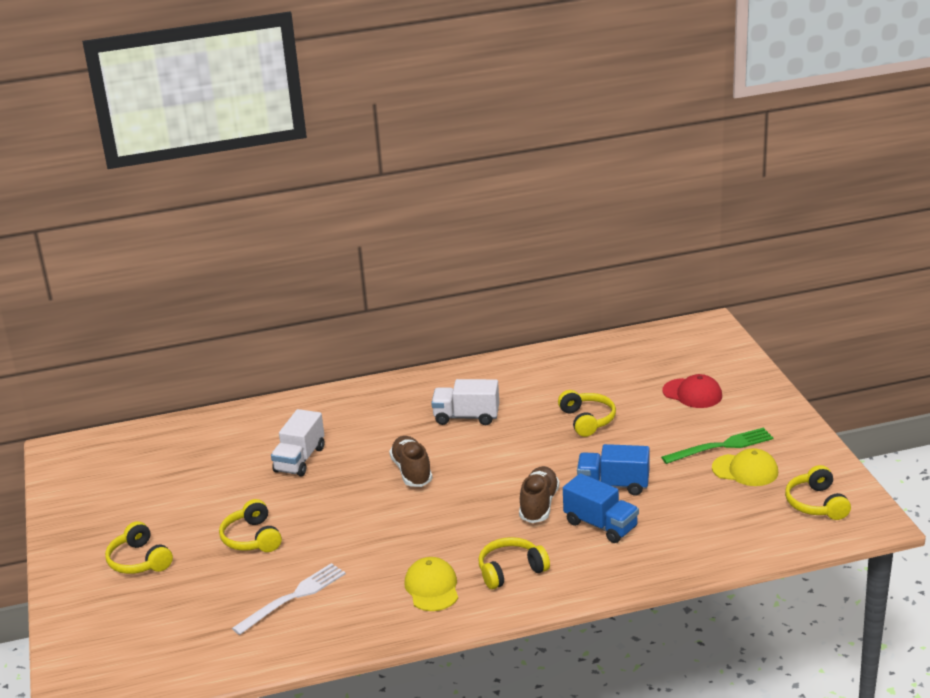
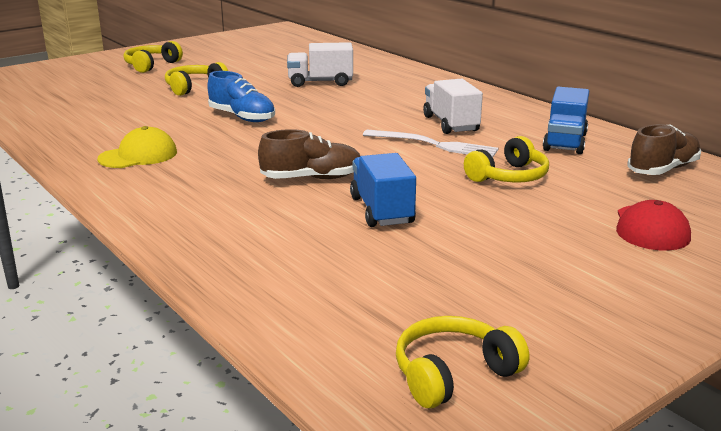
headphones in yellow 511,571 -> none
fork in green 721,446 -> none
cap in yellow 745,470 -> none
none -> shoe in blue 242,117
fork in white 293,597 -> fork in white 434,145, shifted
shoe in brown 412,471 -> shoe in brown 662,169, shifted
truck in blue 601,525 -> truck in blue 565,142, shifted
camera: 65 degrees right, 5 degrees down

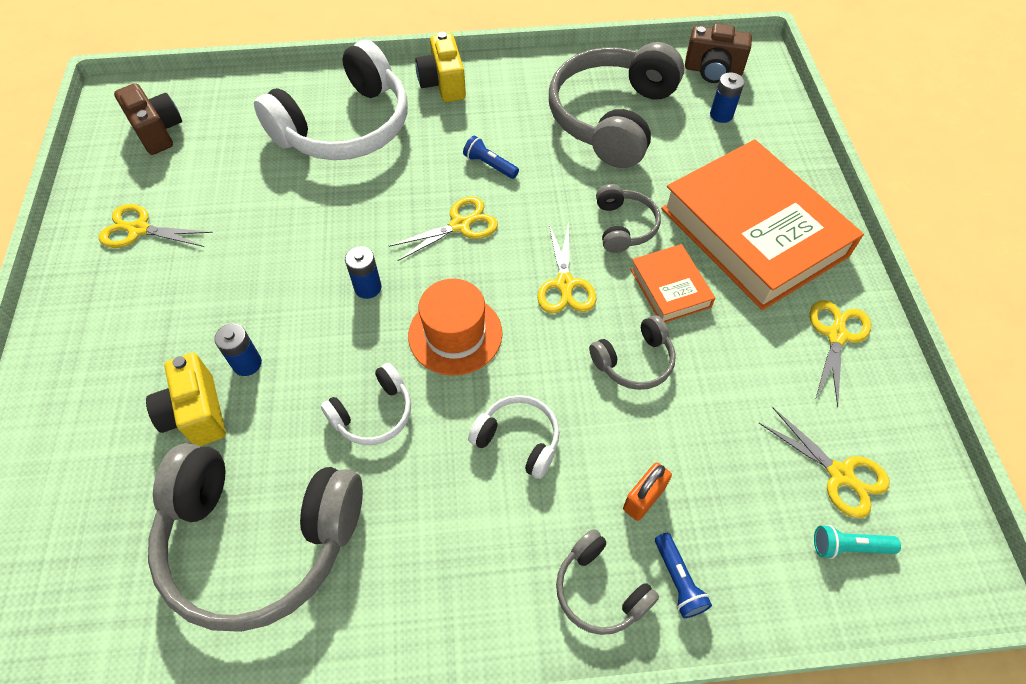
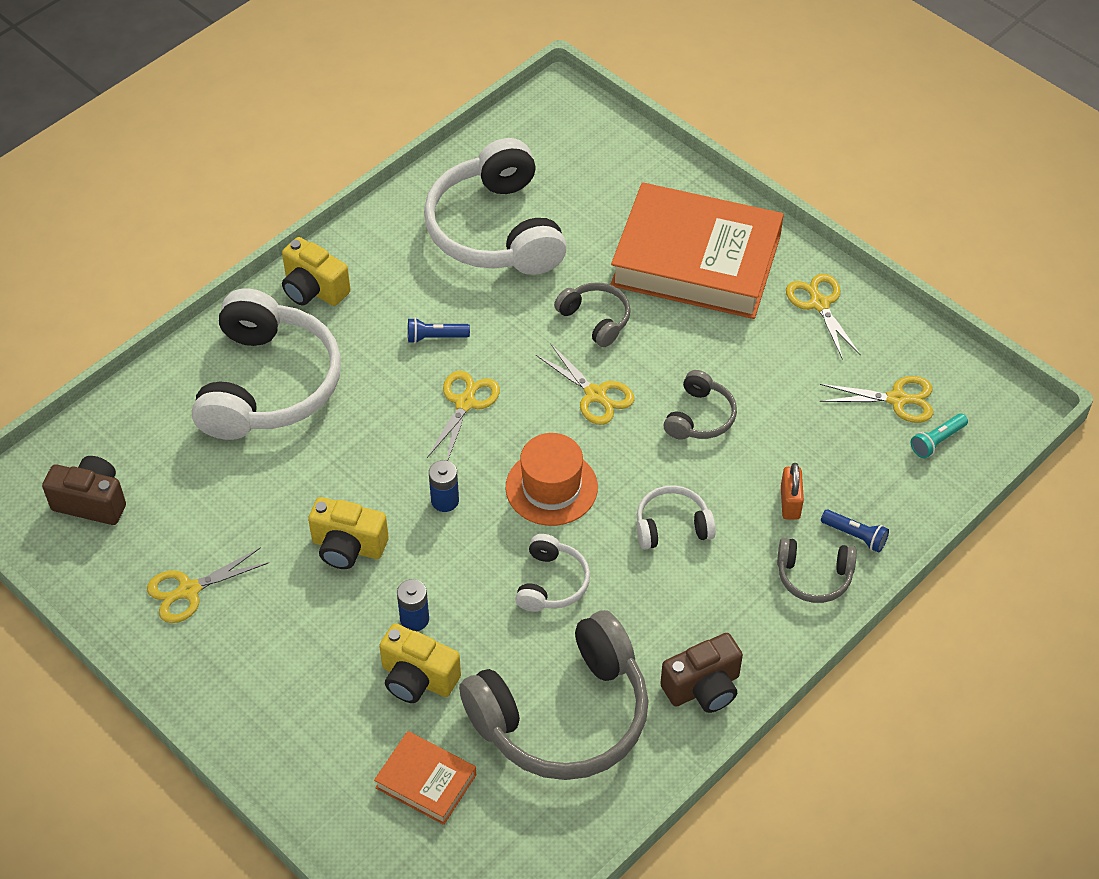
battery in blue 721,115 -> none
none -> camera in yellow 348,547
book in orange 670,288 -> book in orange 426,781, shifted
camera in brown 712,71 -> camera in brown 703,687, shifted
headphones in grey 612,117 -> headphones in white 496,230
camera: 40 degrees left, 5 degrees down

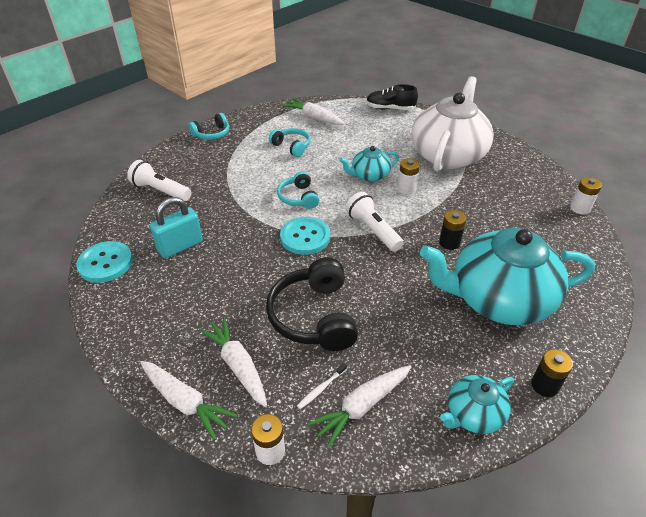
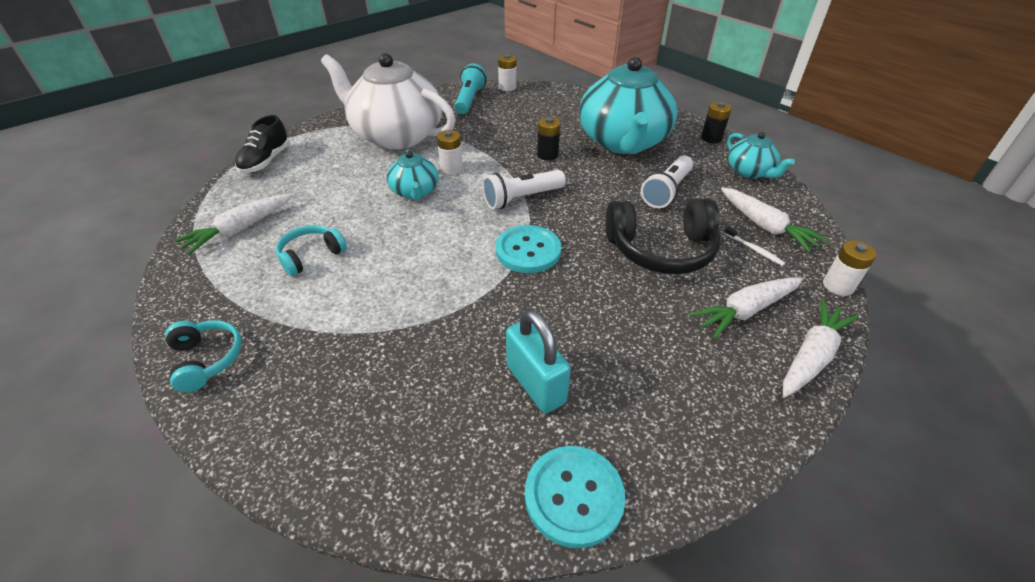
headphones in turquoise 298,197 -> none
none -> flashlight in turquoise 469,100
flashlight in white 160,191 -> flashlight in white 667,191, shifted
camera: 85 degrees left, 0 degrees up

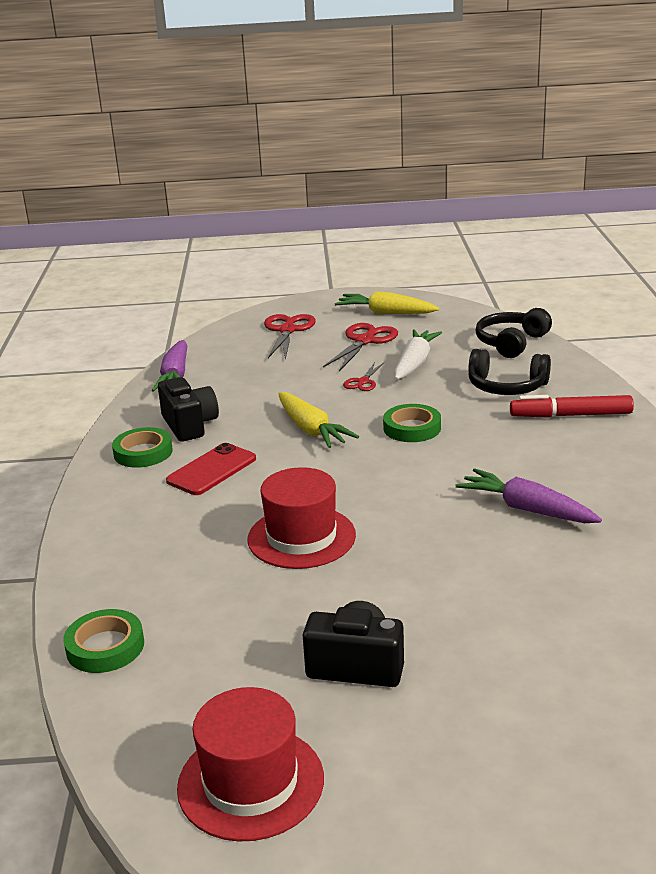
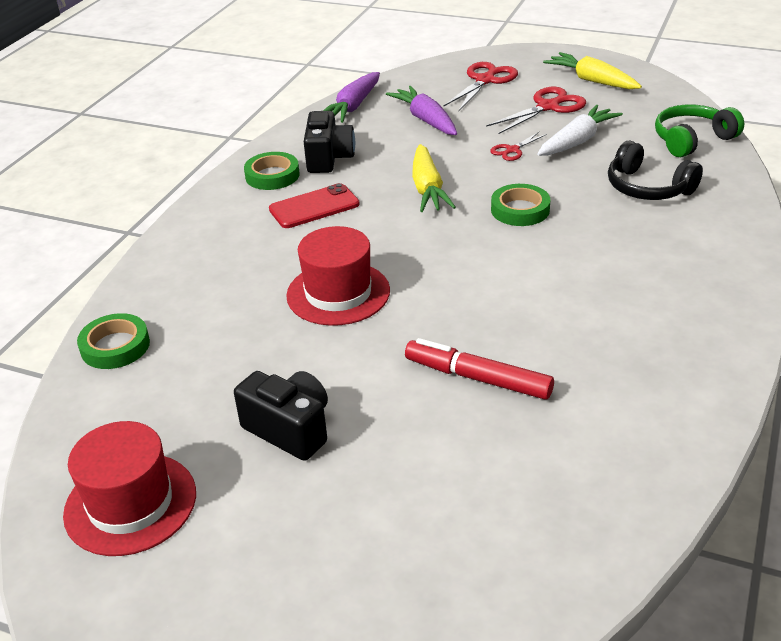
carrot in purple 527,509 -> carrot in purple 426,120, shifted
marker in red 570,415 -> marker in red 477,378, shifted
headphones in black 511,343 -> headphones in green 692,140
camera: 25 degrees right, 10 degrees up

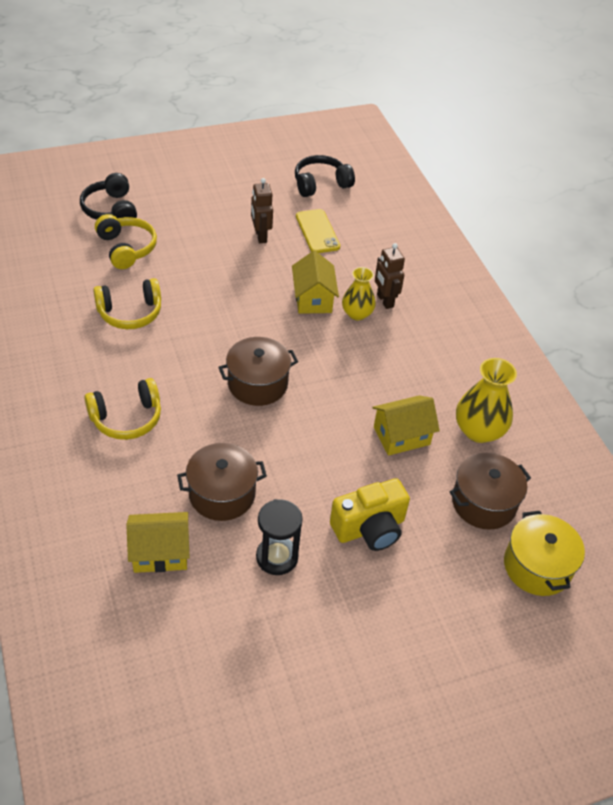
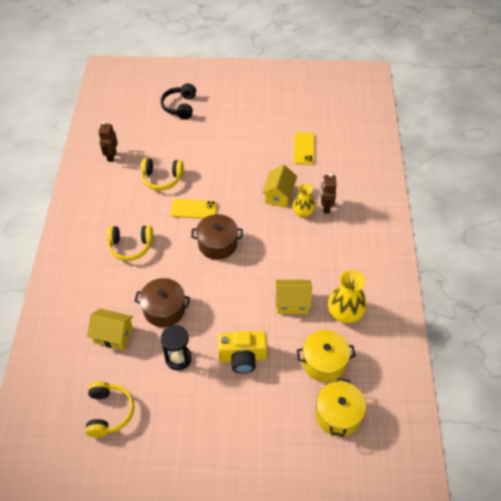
headphones in black 321,184 -> none
none -> phone in yellow 193,209
headphones in yellow 126,248 -> headphones in yellow 109,412, shifted
robot in brown 260,236 -> robot in brown 111,156, shifted
pot in brown 484,503 -> pot in yellow 324,362
camera: 25 degrees right, 5 degrees up

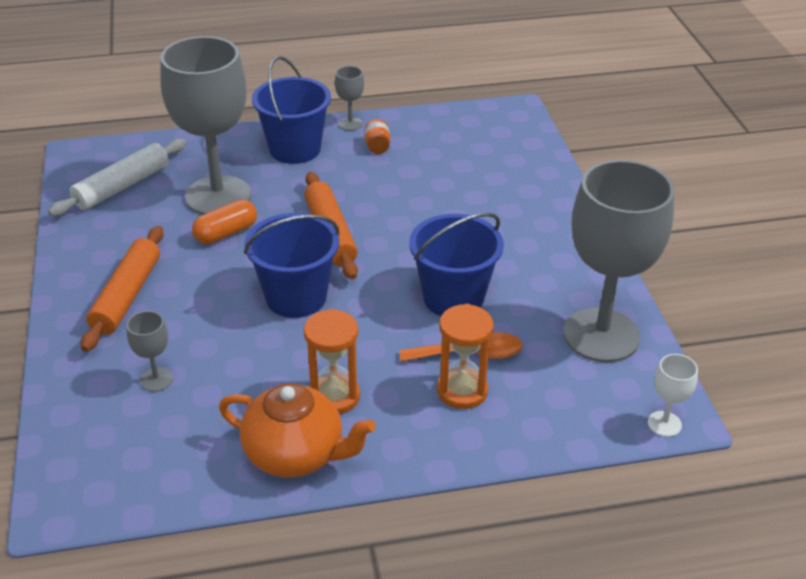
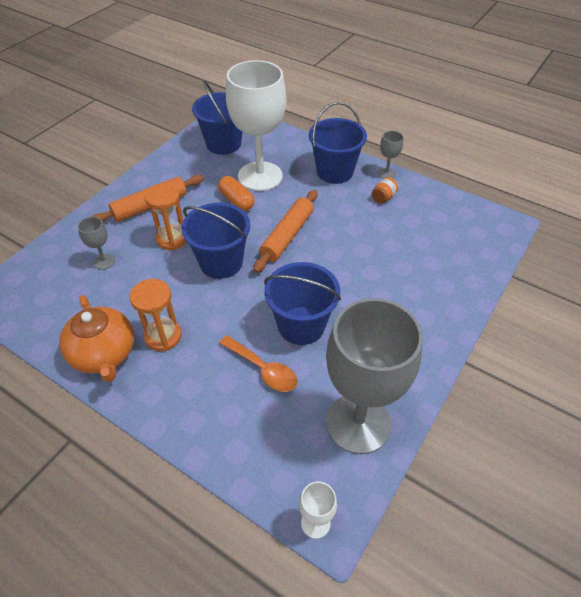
hourglass in orange 462,391 -> hourglass in orange 172,239, shifted
rolling pin in white 122,187 -> bucket in blue 223,144
goblet in grey 218,196 -> goblet in white 260,176
capsule in orange 226,233 -> capsule in orange 236,200, 45 degrees clockwise
camera: 45 degrees right, 10 degrees up

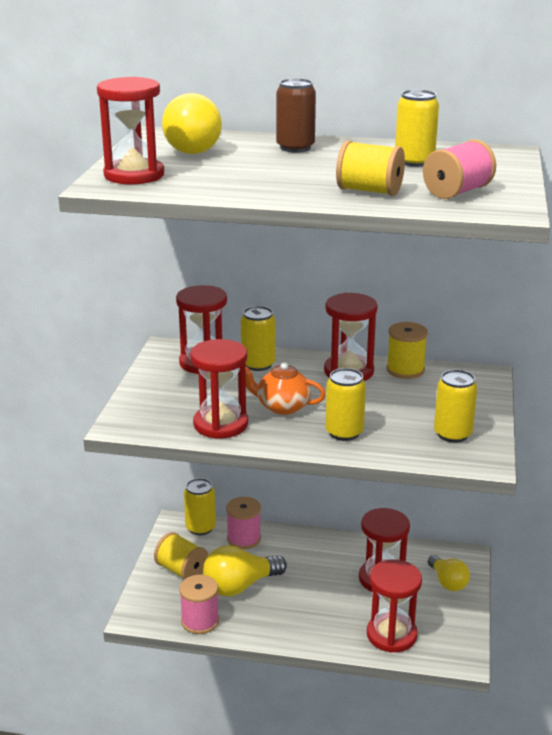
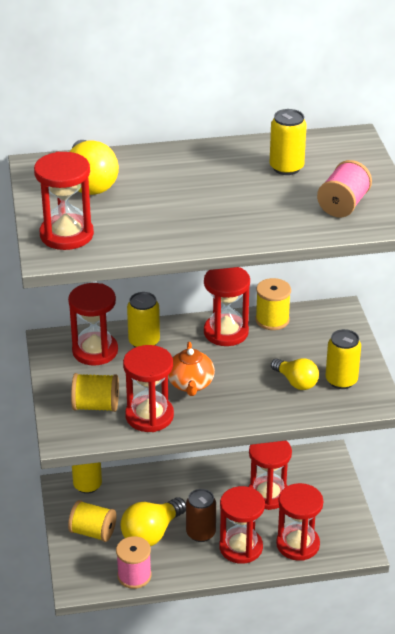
spool in pink 244,539 -> none
can in yellow 344,432 -> none
none -> hourglass in red 241,547
can in brown 295,148 -> can in brown 201,533, shifted
spool in yellow 369,191 -> spool in yellow 96,406, shifted
light bulb in yellow 447,582 -> light bulb in yellow 296,382, shifted
teapot in orange 282,406 -> teapot in orange 190,384, 90 degrees counterclockwise
camera: 20 degrees left, 10 degrees up

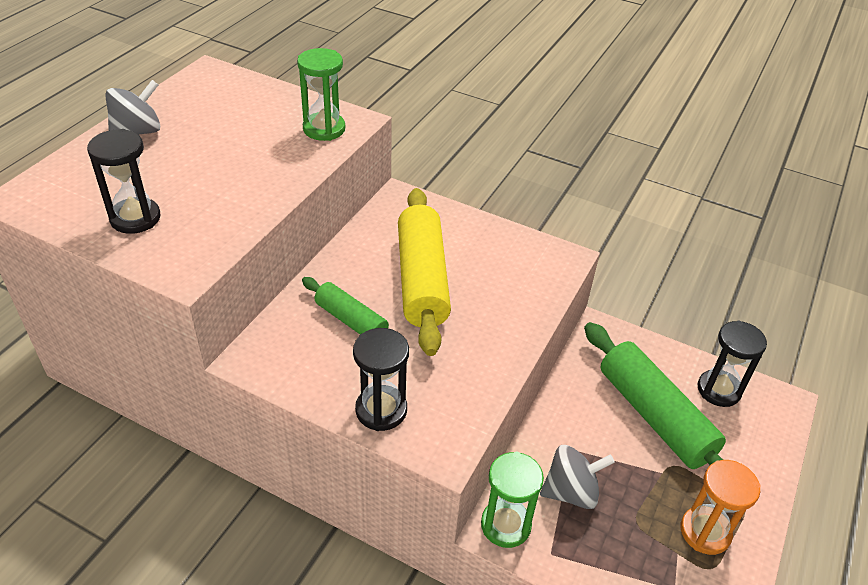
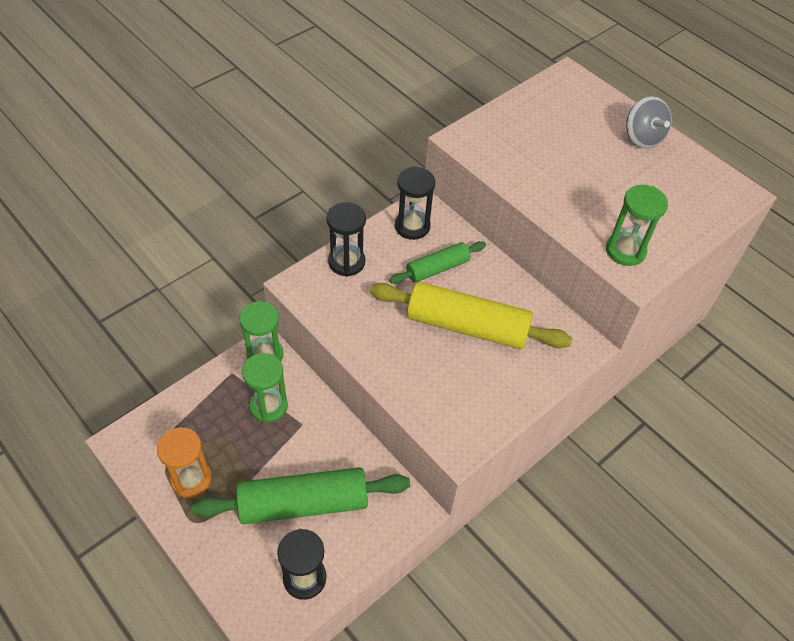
hourglass in black 135,218 -> hourglass in black 412,226, shifted
spinning top in grey 571,492 -> hourglass in green 268,406
camera: 110 degrees right, 10 degrees up

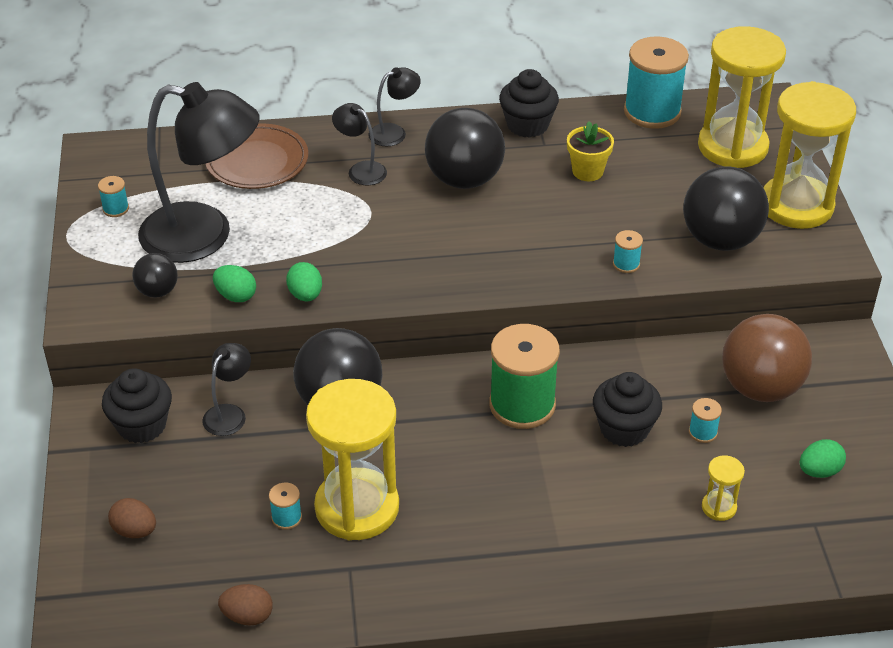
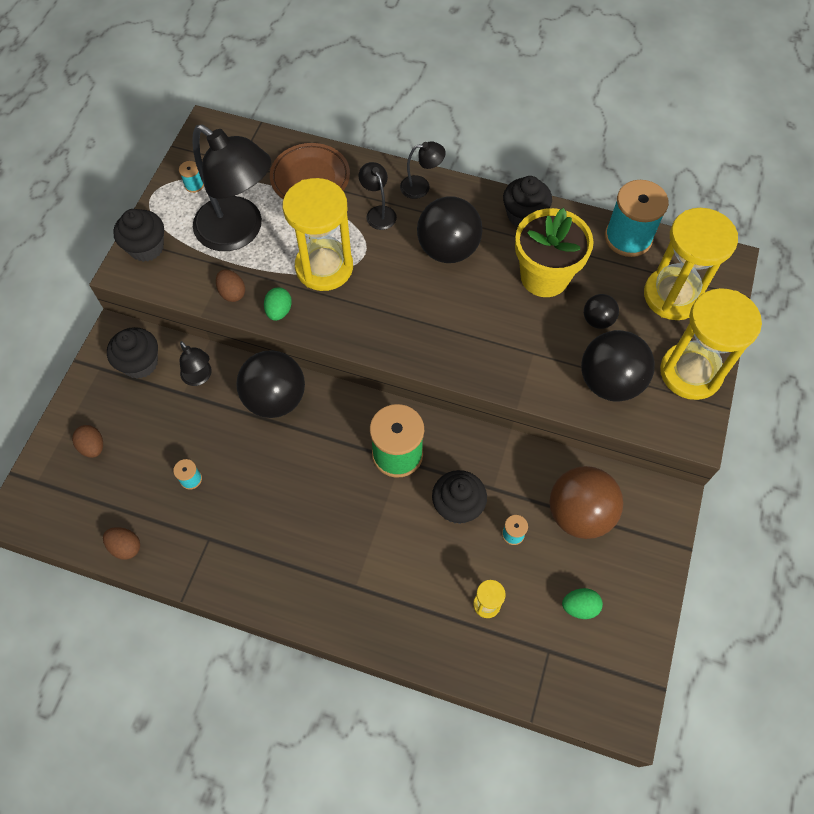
spool in turquoise 626,264 -> none
none -> cupcake in black 146,247
ball in black 157,291 -> ball in black 597,320, shifted
hourglass in yellow 357,507 -> hourglass in yellow 324,267, shifted
egg in green 236,296 -> egg in brown 232,293
lamp in black 229,413 -> lamp in black 199,377, 90 degrees clockwise
flower pot in yellow 587,171 -> flower pot in yellow 544,277, x1.91
camera: 25 degrees right, 20 degrees up

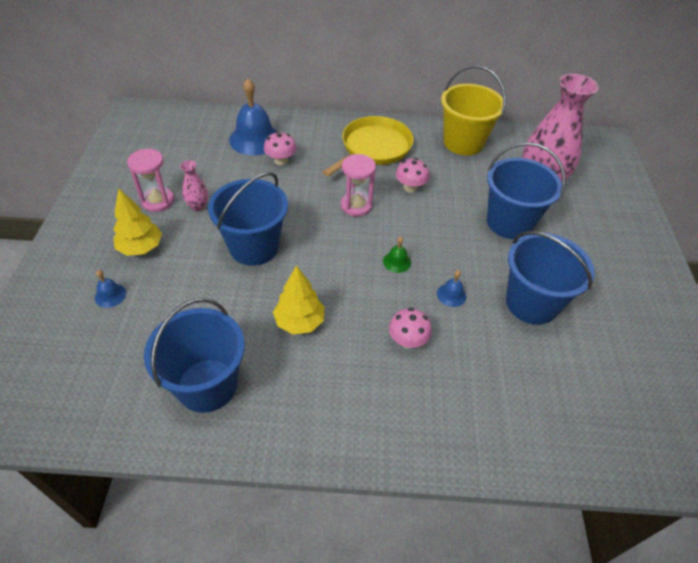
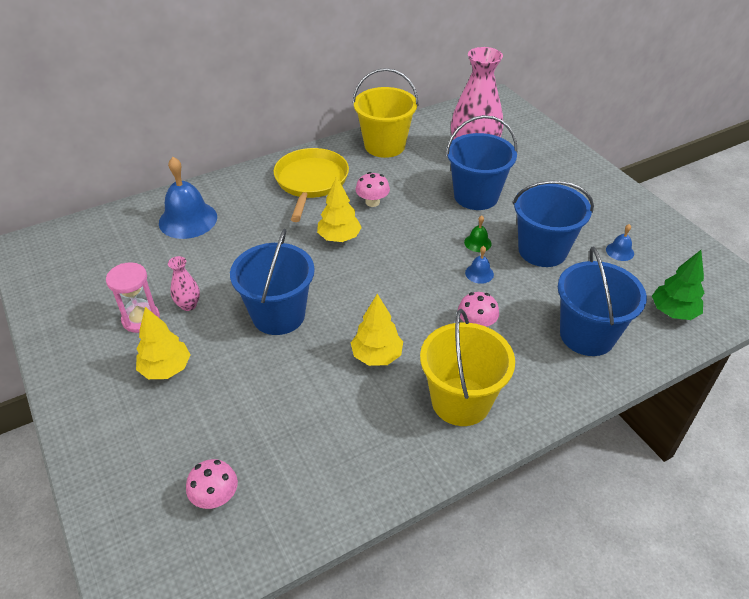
none -> bucket in yellow 461,401
none -> tree in green 673,312
bell in blue 110,295 -> bell in blue 620,251, shifted
bucket in blue 207,385 -> bucket in blue 587,335, shifted
mushroom in pink 281,160 -> mushroom in pink 215,497, shifted
bell in green 397,262 -> bell in green 477,243, shifted
hourglass in pink 356,205 -> tree in yellow 339,238
camera: 30 degrees left, 5 degrees down

